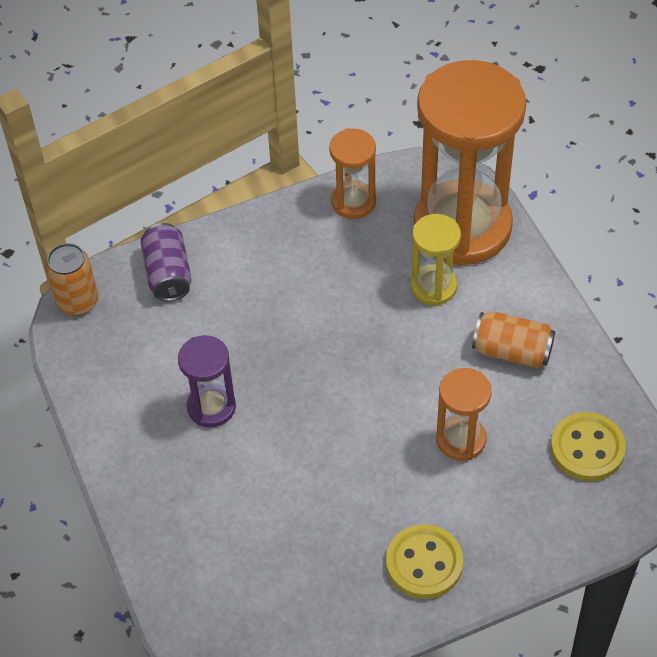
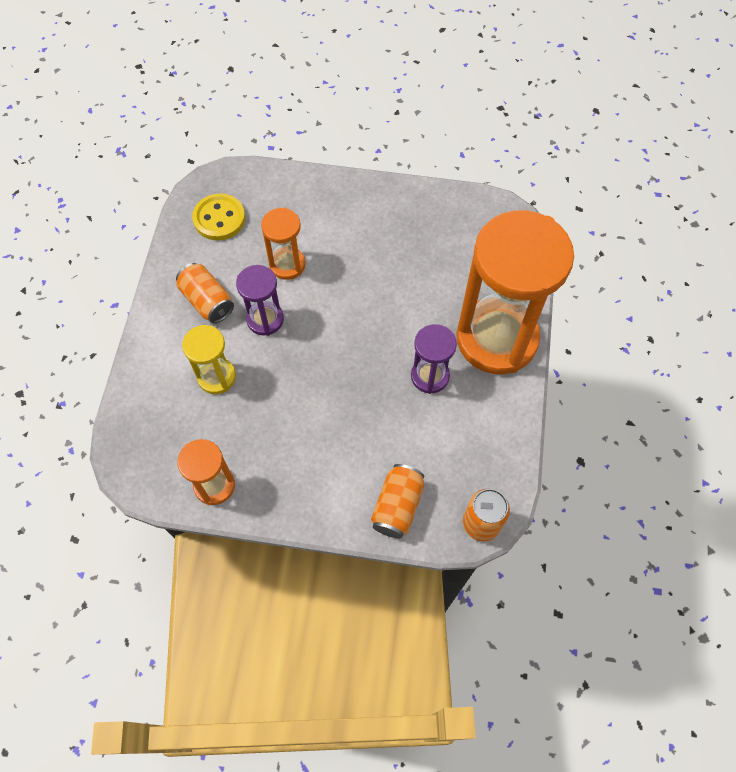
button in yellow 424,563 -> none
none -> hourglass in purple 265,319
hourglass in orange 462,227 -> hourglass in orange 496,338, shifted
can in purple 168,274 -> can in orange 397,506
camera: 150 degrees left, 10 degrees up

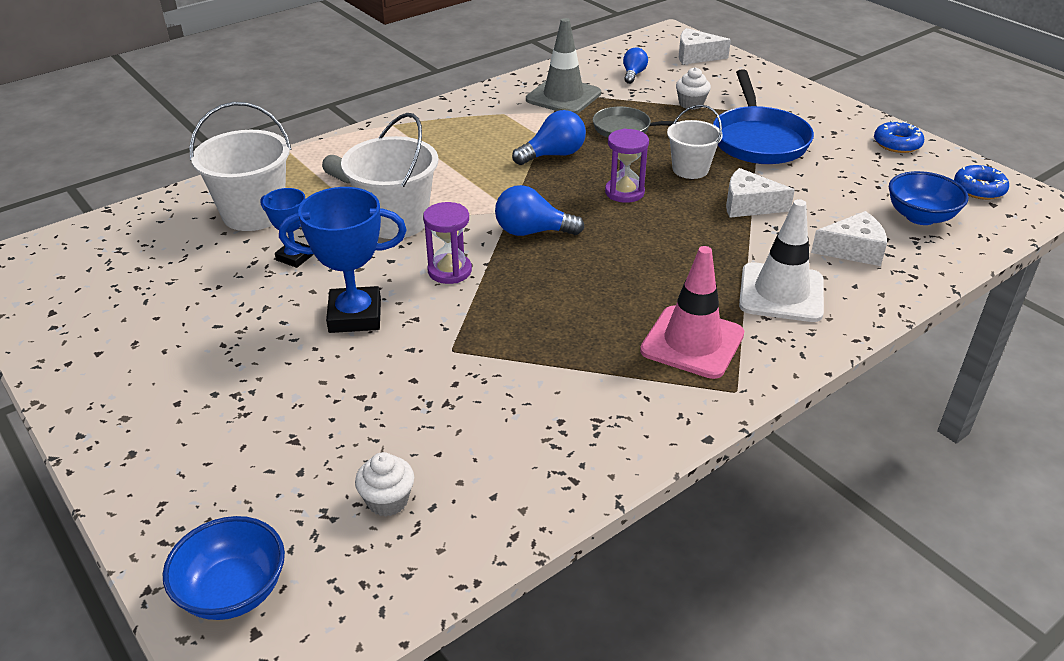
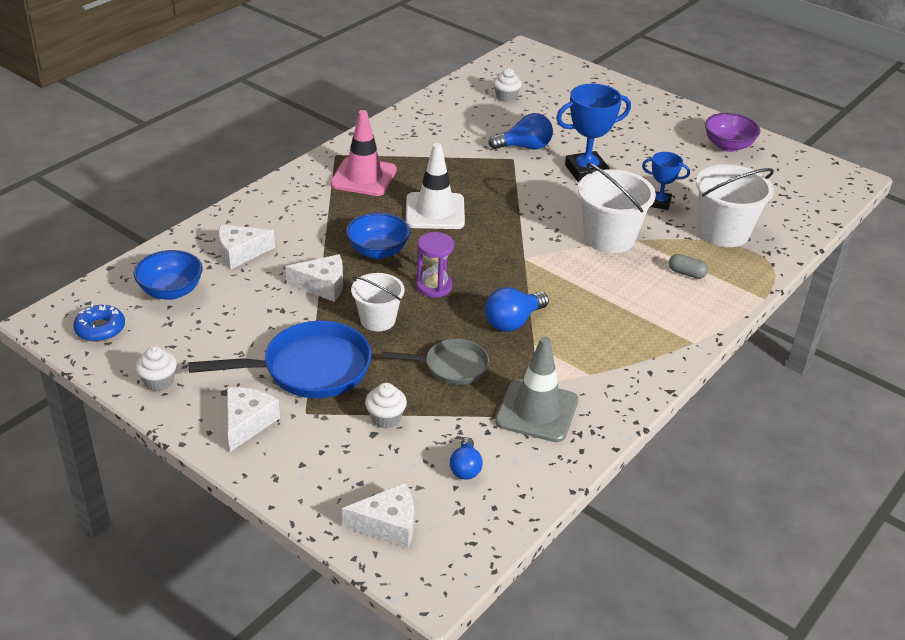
hourglass in purple 449,271 -> none
none -> cheese in white 247,423
none -> bowl in purple 728,146
bowl in blue 233,591 -> bowl in blue 378,251, shifted
light bulb in blue 532,232 -> light bulb in blue 524,147, shifted
traffic cone in white 781,293 -> traffic cone in white 435,211, shifted
donut in blue 897,144 -> cupcake in white 158,382
pan in blue 758,139 -> pan in blue 309,369, 90 degrees clockwise
camera: 165 degrees right, 0 degrees up

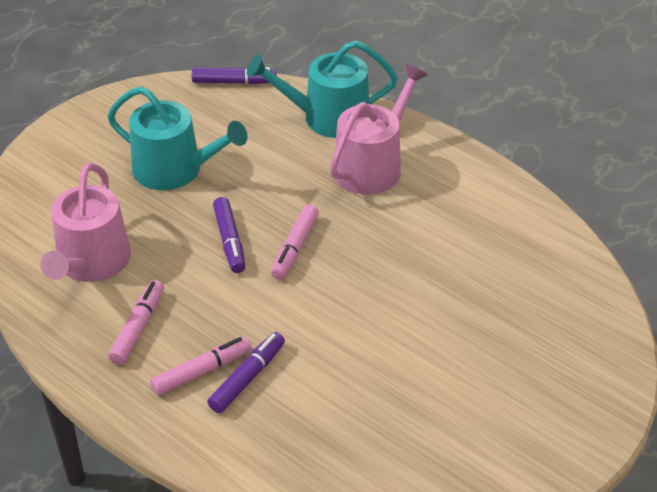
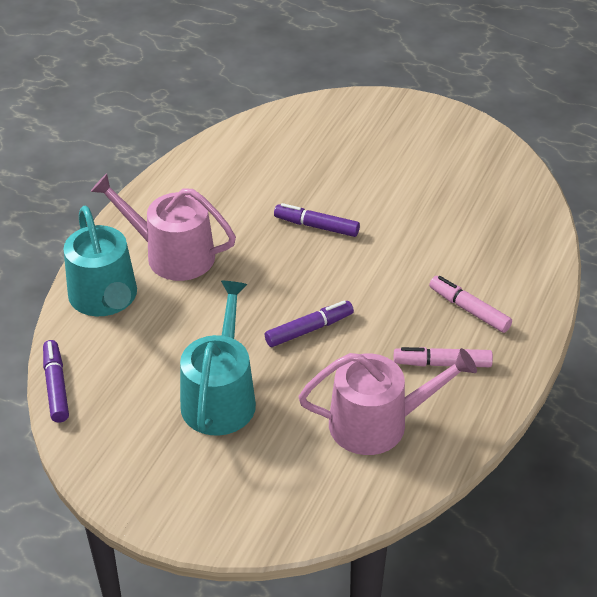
marker in pink 295,248 -> none
marker in purple 247,378 -> marker in purple 316,226, shifted
camera: 105 degrees left, 0 degrees up

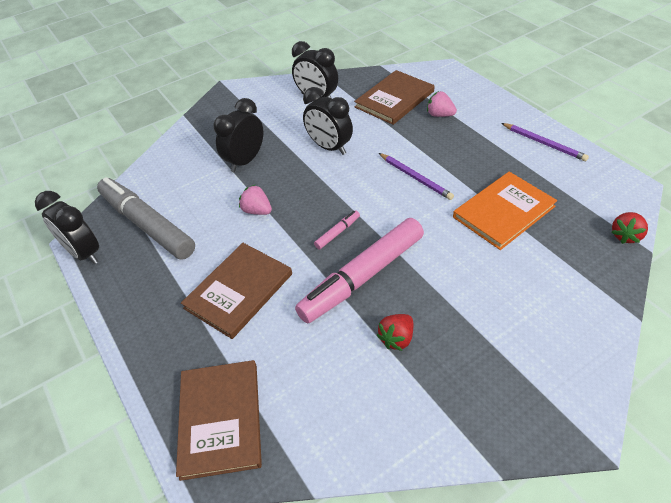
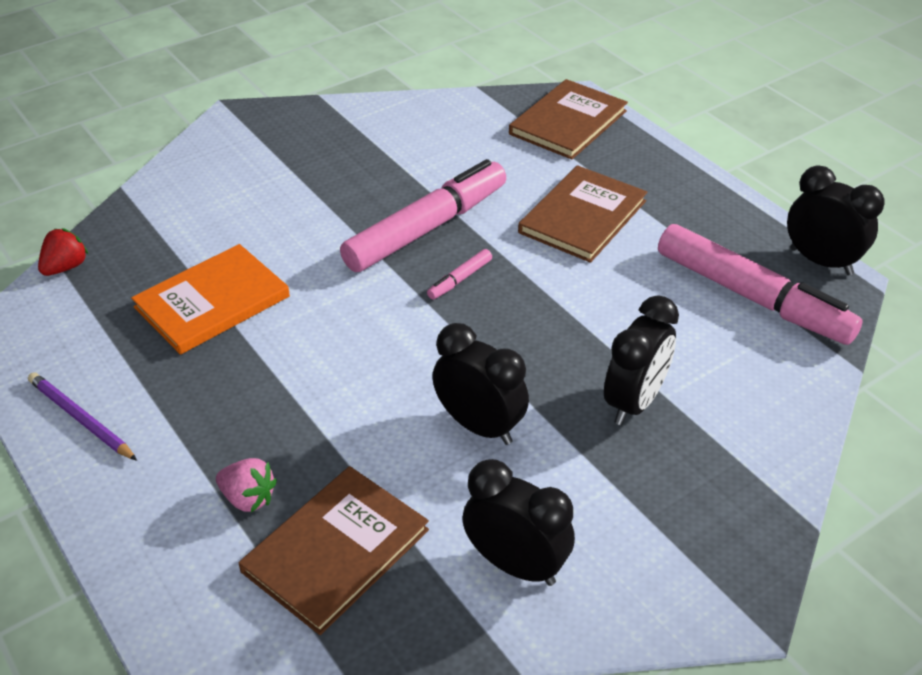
strawberry in pink 257,211 -> none
strawberry in red 396,338 -> none
pencil in purple 415,177 -> none
marker in grey 147,224 -> marker in pink 752,297
book in brown 220,419 -> book in brown 568,122, 45 degrees clockwise
camera: 175 degrees right, 5 degrees down

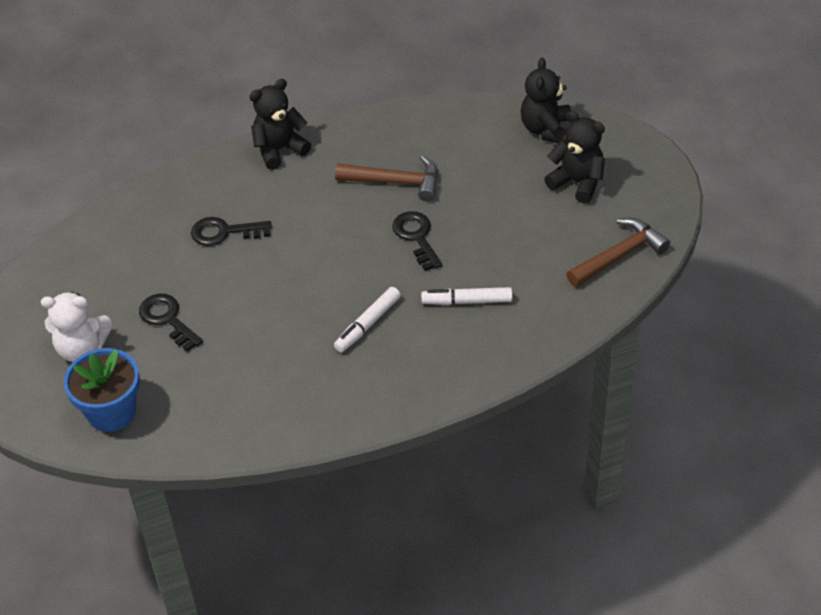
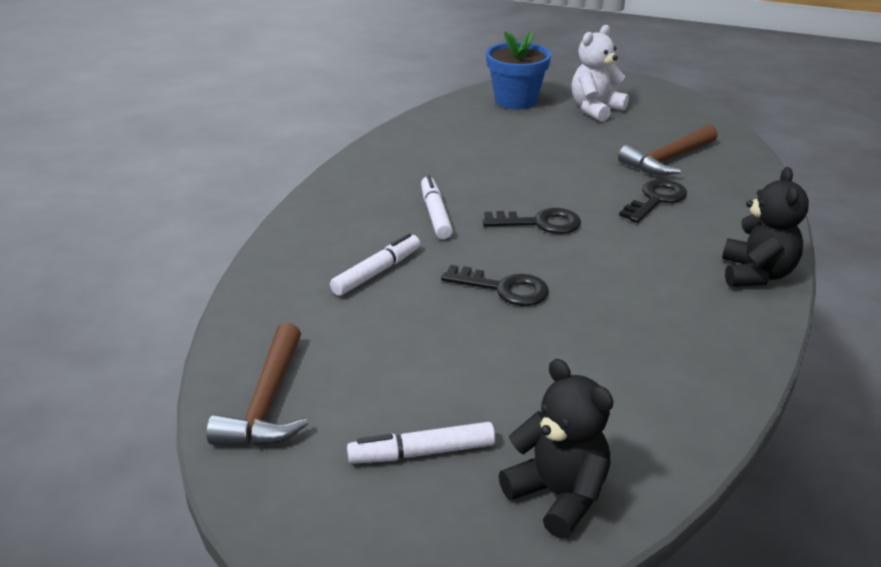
key in black 167,319 -> key in black 540,223, shifted
hammer in brown 396,182 -> hammer in brown 667,160, shifted
teddy bear in black 577,182 -> marker in white 422,452
camera: 130 degrees right, 15 degrees down

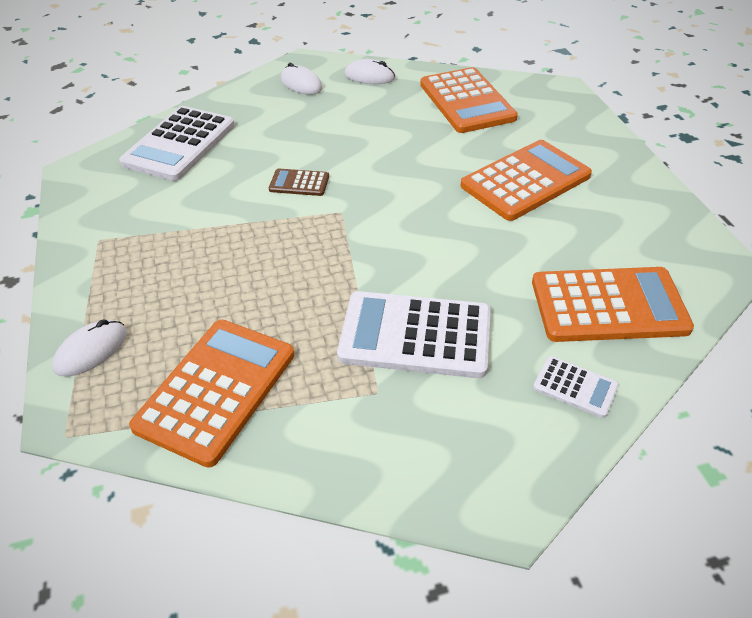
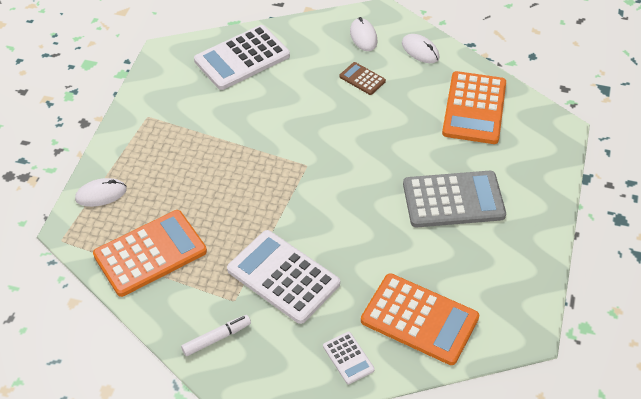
none -> marker in white 216,338
calculator in brown 299,183 -> calculator in brown 362,79, shifted
calculator in orange 525,181 -> calculator in grey 453,200
camera: 30 degrees right, 5 degrees up

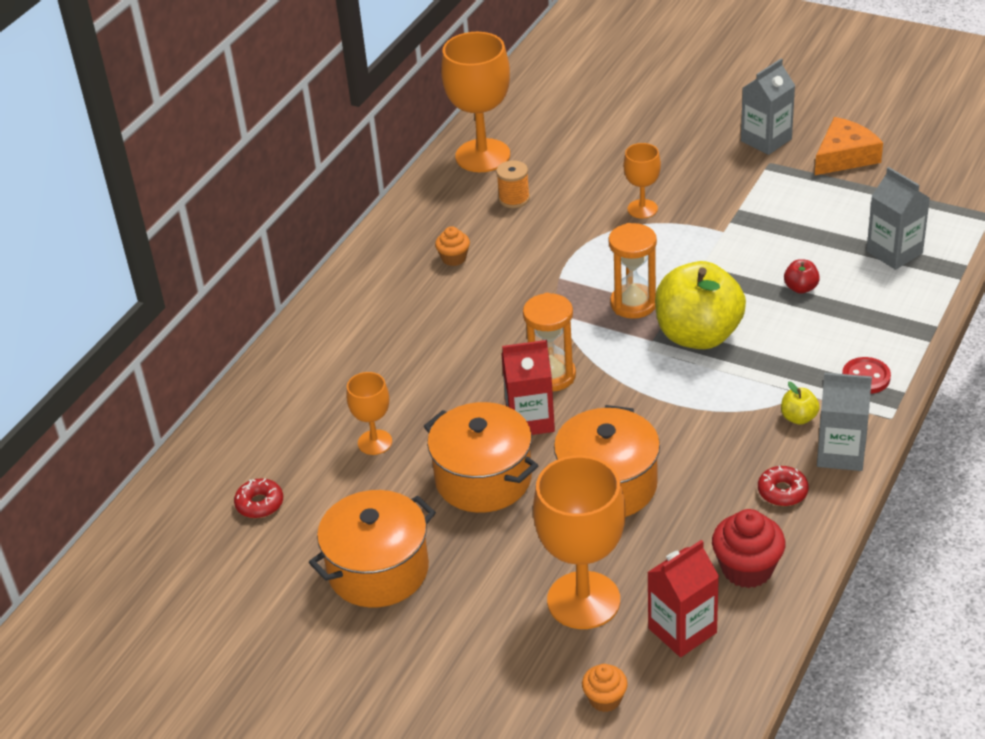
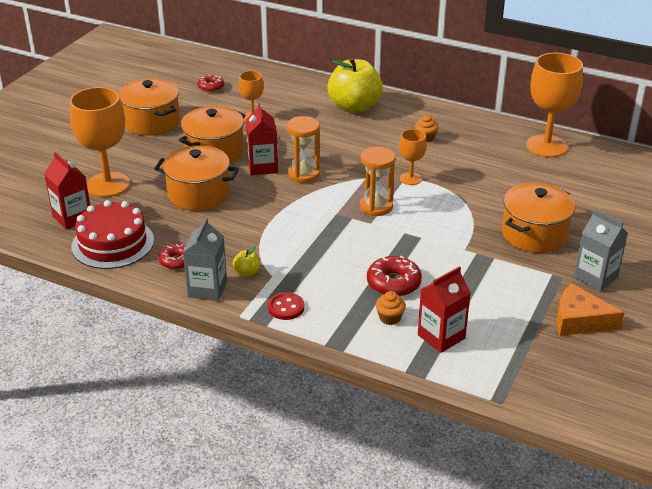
spool in orange 514,199 -> none
none -> pot in orange 534,234
cupcake in orange 605,699 -> cupcake in orange 390,318, shifted
goblet in orange 642,209 -> goblet in orange 410,179, shifted
apple in yellow 698,335 -> apple in yellow 354,107, shifted
cupcake in red 747,569 -> cake in red 113,243
apple in red 801,288 -> donut in red 393,283
carton in grey 894,252 -> carton in red 441,337
cheese in orange 845,156 -> cheese in orange 579,320, 150 degrees clockwise
camera: 85 degrees right, 5 degrees down

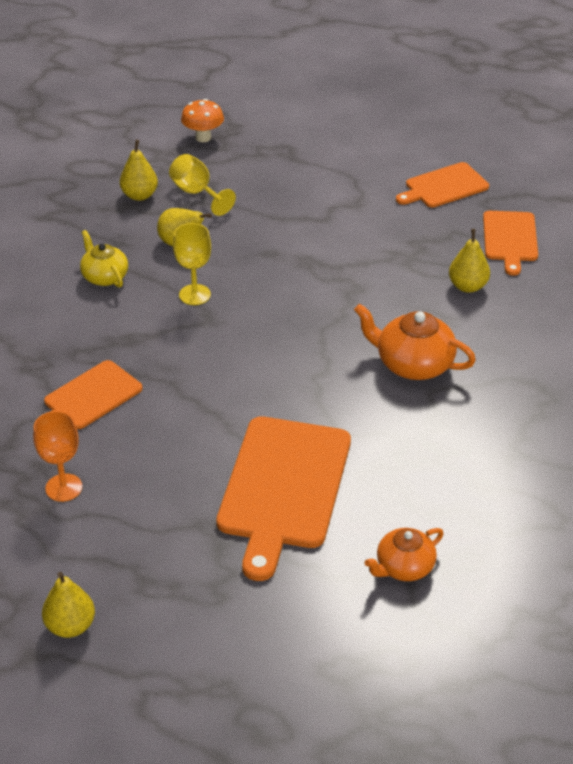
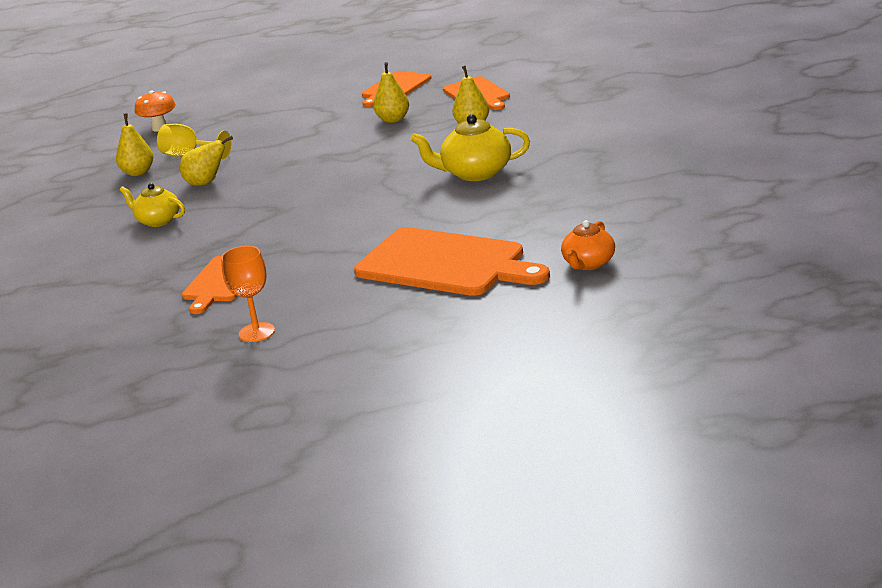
goblet in yellow 194,295 -> none
pear in yellow 70,626 -> pear in yellow 393,119, shifted
teapot in orange 413,364 -> teapot in yellow 475,173
cutting board in orange 283,488 -> cutting board in orange 446,264, 45 degrees counterclockwise
camera: 25 degrees left, 15 degrees down

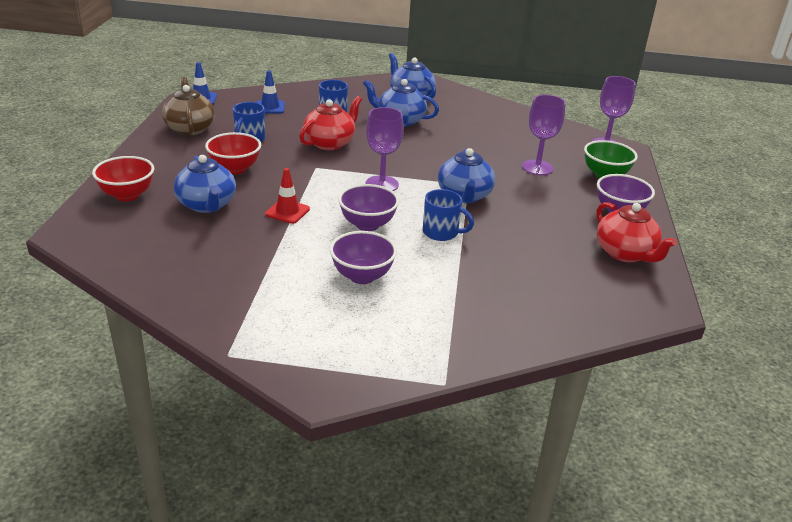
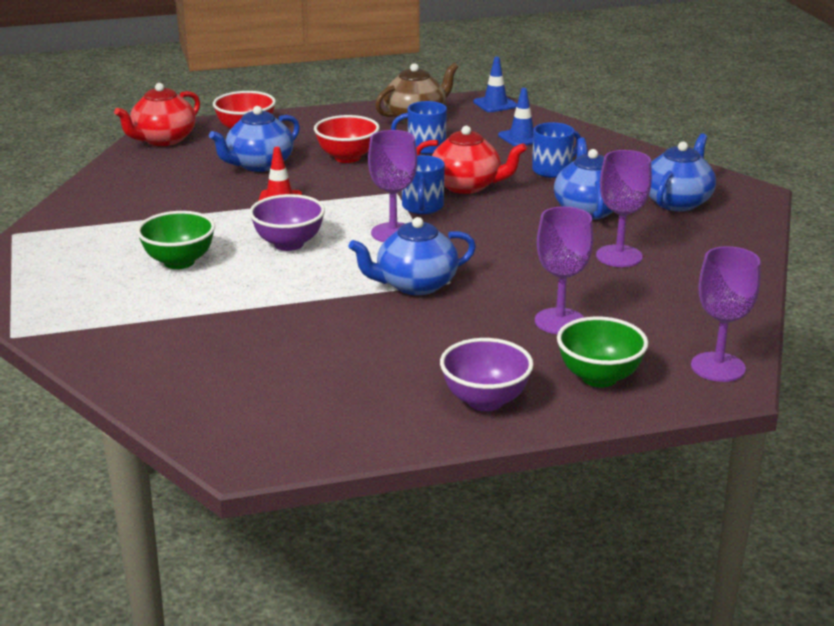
none -> goblet in purple 619,256
mug in blue 441,232 -> mug in blue 422,207, shifted
teapot in red 625,253 -> teapot in red 163,140, shifted
bowl in purple 362,276 -> bowl in green 179,262
camera: 70 degrees right, 5 degrees down

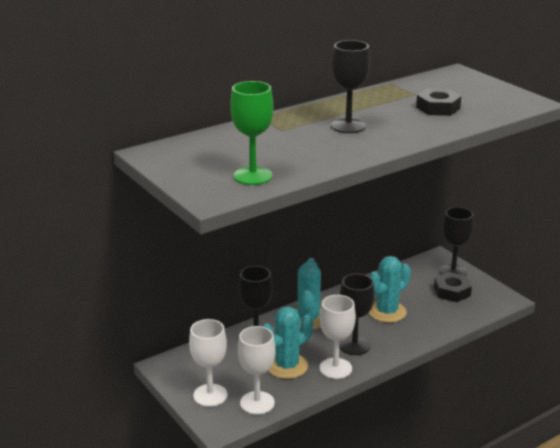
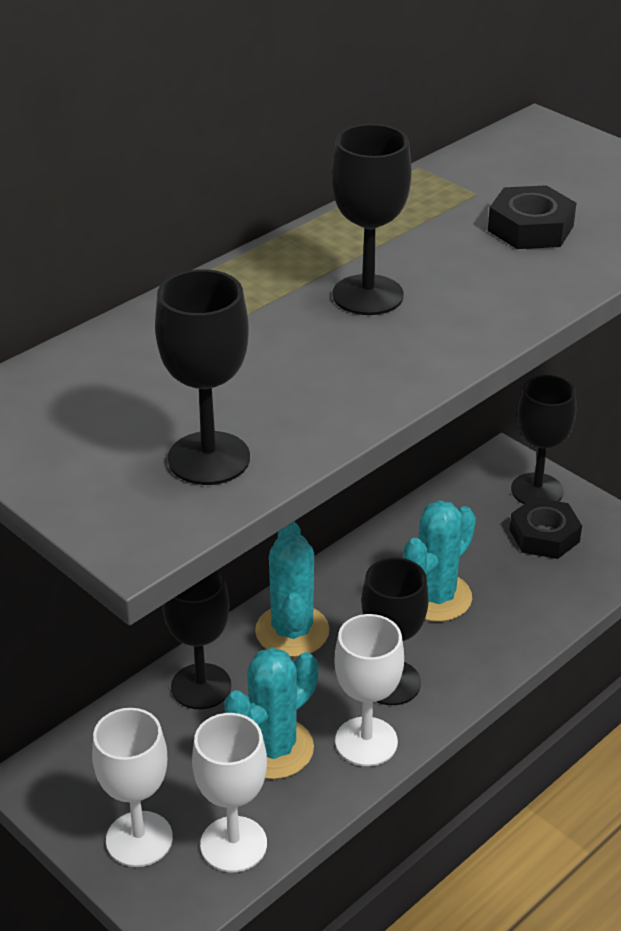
goblet in green 253,176 -> goblet in black 209,458
camera: 10 degrees left, 10 degrees up

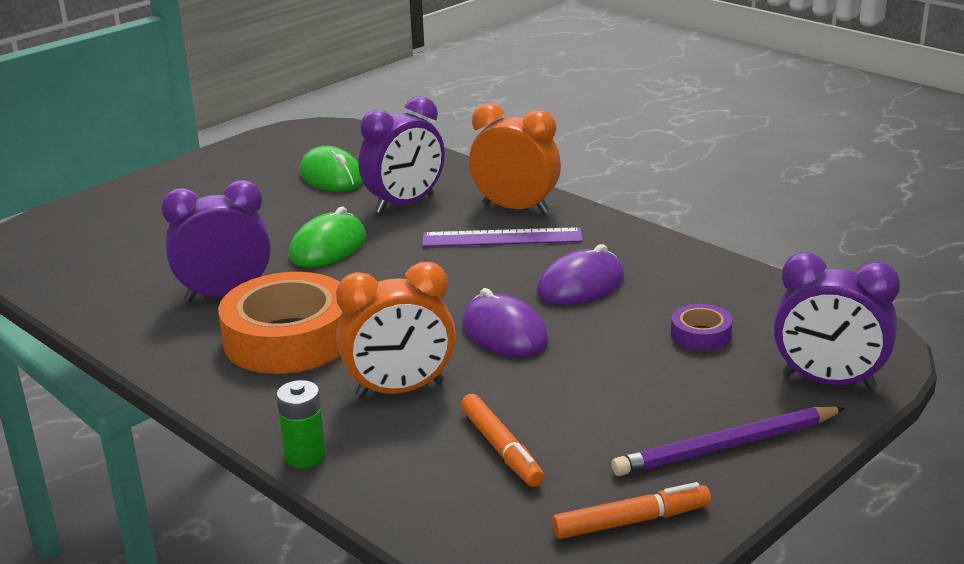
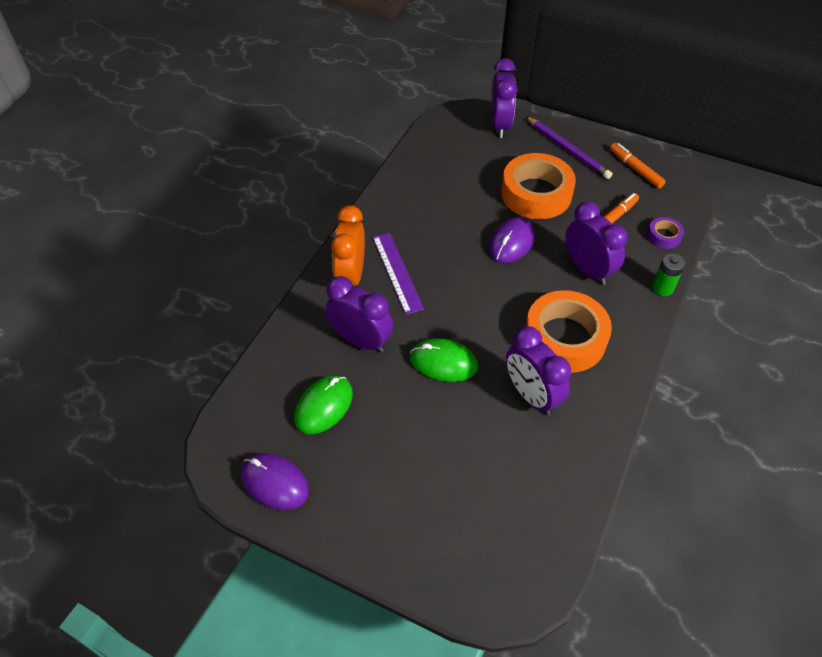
none -> tape in orange 536,193
mouse in purple 580,285 -> mouse in purple 274,483, shifted
tape in purple 701,335 -> tape in purple 664,236, shifted
clock in orange 400,390 -> clock in purple 587,269
camera: 110 degrees left, 25 degrees up

